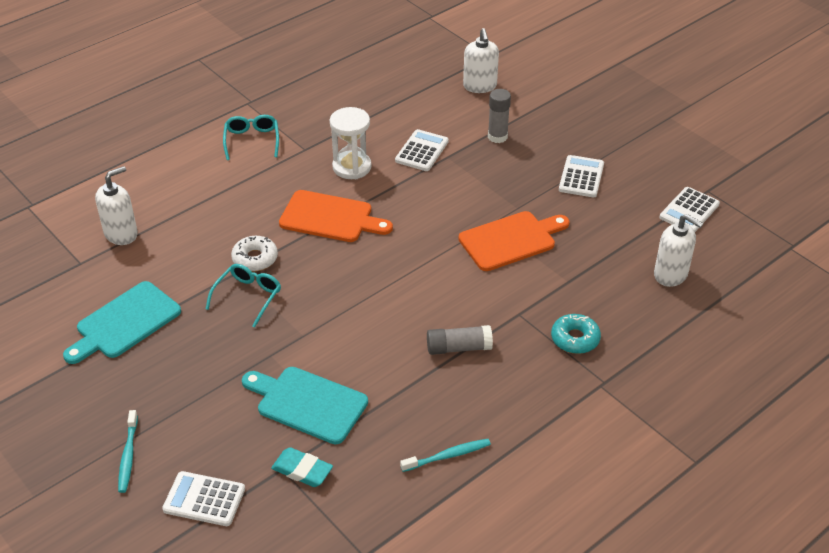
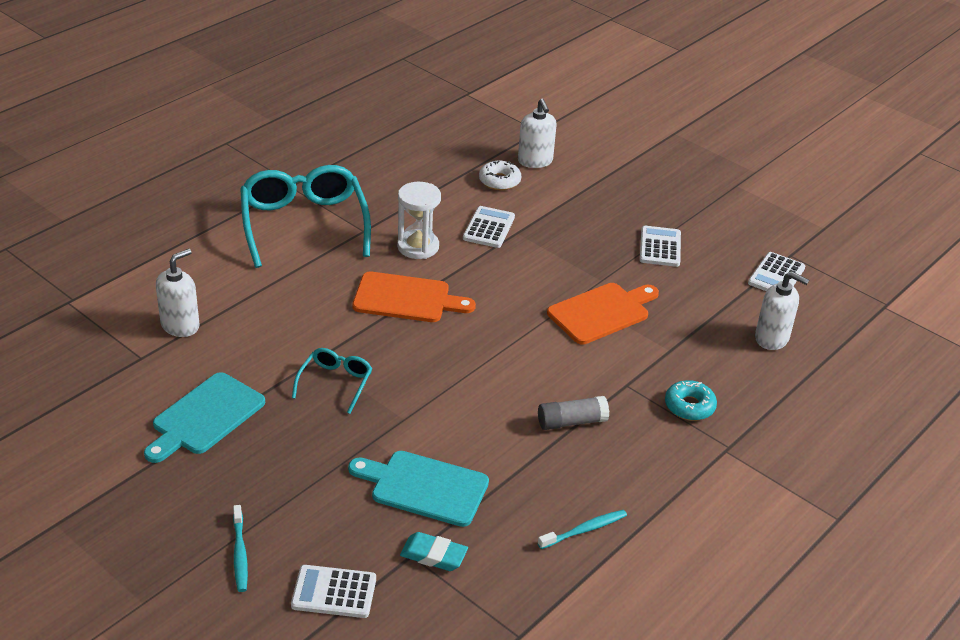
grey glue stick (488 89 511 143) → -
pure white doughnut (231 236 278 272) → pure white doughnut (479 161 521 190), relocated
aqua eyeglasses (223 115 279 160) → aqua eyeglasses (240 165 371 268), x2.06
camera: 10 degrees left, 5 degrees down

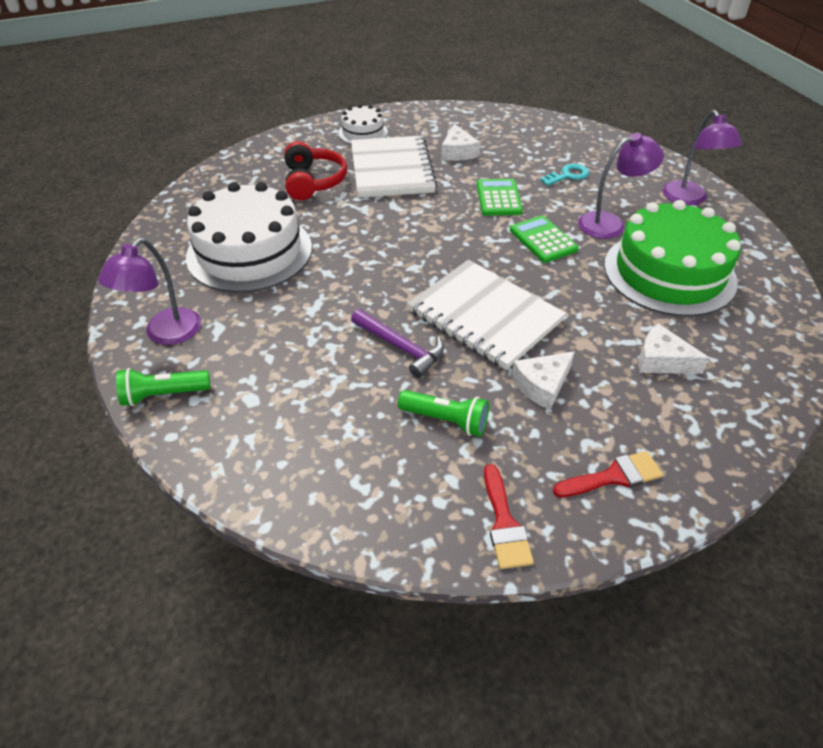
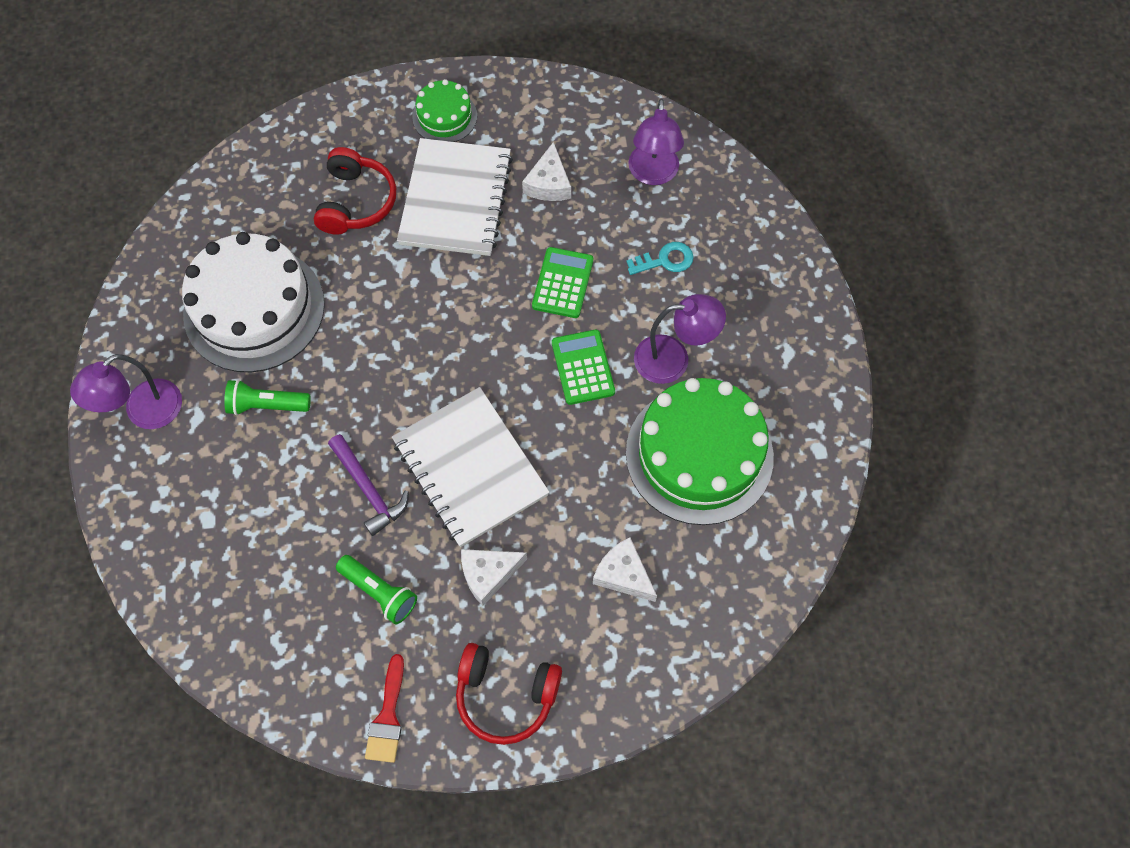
leaf-green pocket torch (116 368 210 406) → leaf-green pocket torch (224 379 311 415), relocated
violet reading lamp (662 110 742 206) → violet reading lamp (628 99 684 185), relocated
crimson paintbrush (553 451 663 497) → crimson over-ear headphones (456 643 562 745)
pure white layer cake (338 104 388 144) → leaf-green layer cake (412 79 477 142)
camera: 15 degrees right, 20 degrees up

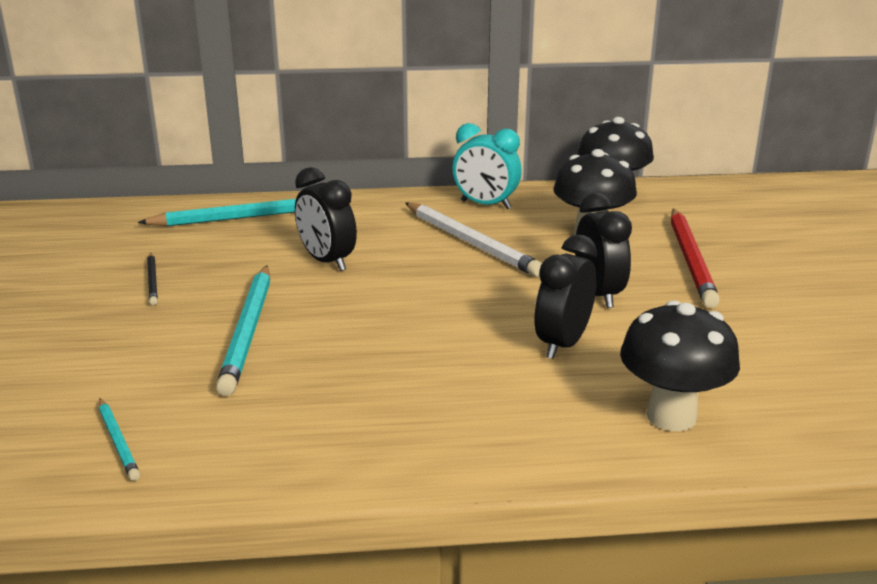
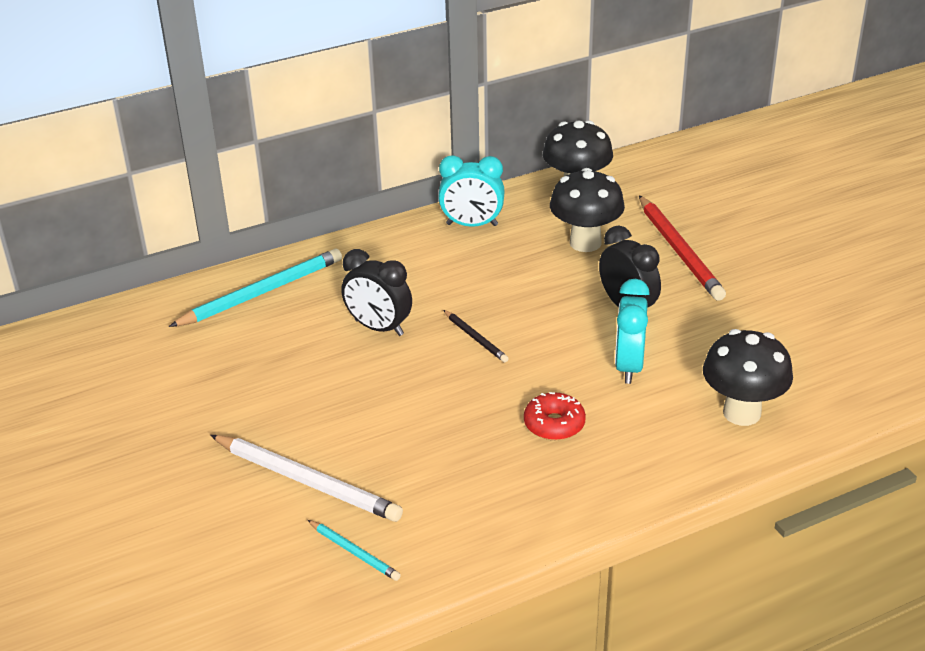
aqua wooden pencil (216 265 270 396) → -
- → crimson doughnut (524 392 586 440)
jet-black wooden pencil (147 253 158 305) → jet-black wooden pencil (443 310 509 363), relocated
pure white wooden pencil (405 203 542 277) → pure white wooden pencil (210 435 403 522), relocated
jet-black bedside clock (535 235 597 359) → aqua bedside clock (615 279 650 384)
camera: 20 degrees left, 10 degrees up

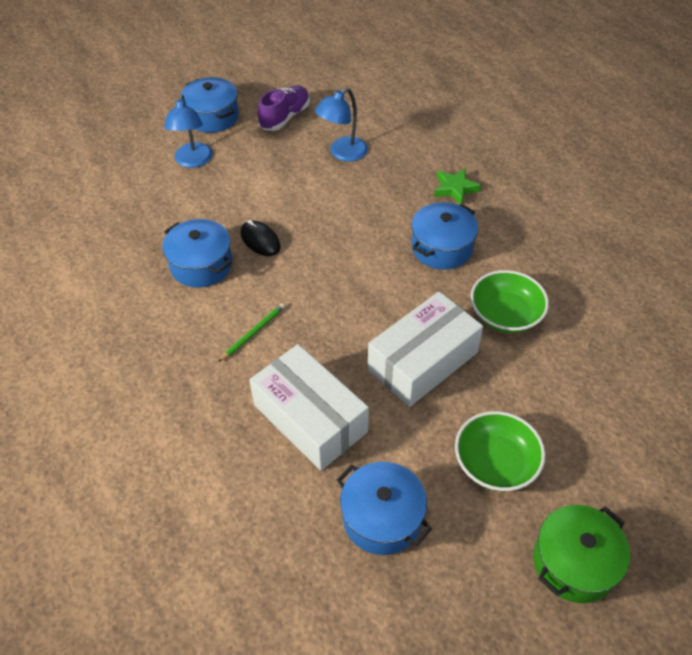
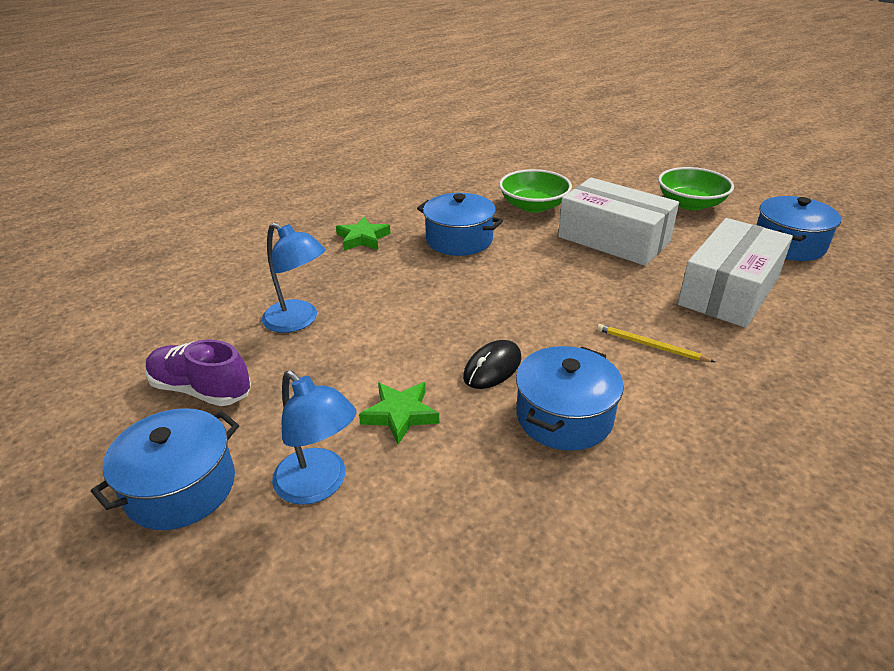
leaf-green pot (533 505 630 603) → -
- → leaf-green five-pointed star (359 382 439 445)
leaf-green wooden pencil (219 303 285 362) → yellow wooden pencil (597 324 715 362)
royal blue reading lamp (164 95 213 168) → royal blue reading lamp (272 370 357 505), 60 degrees clockwise
camera: 100 degrees left, 15 degrees down

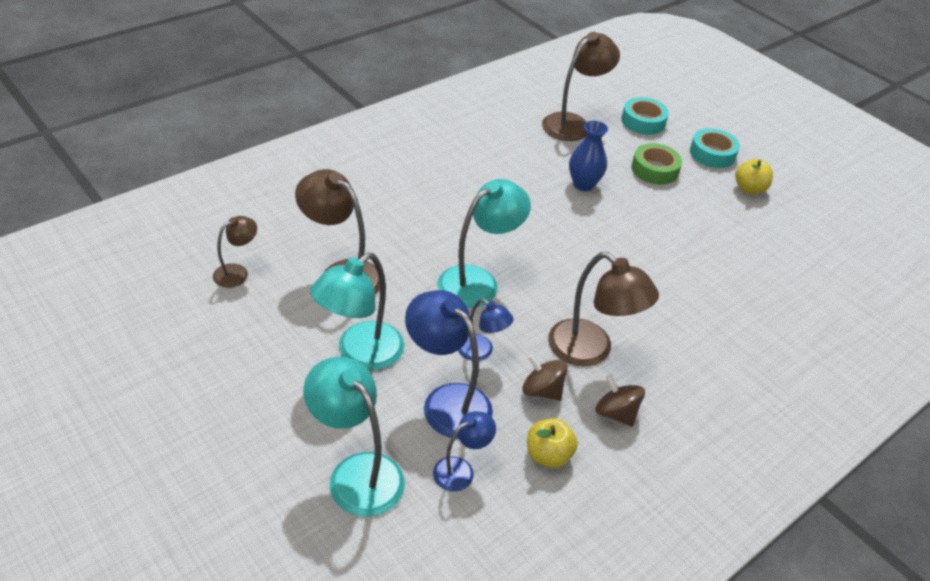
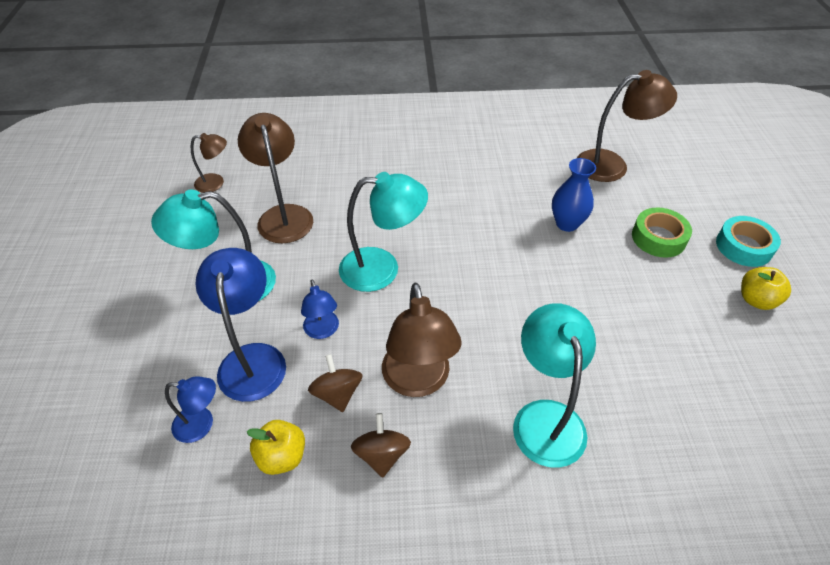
aqua sticky tape (621 97 669 135) → -
aqua reading lamp (303 357 405 517) → aqua reading lamp (513 303 596 468), relocated
camera: 40 degrees right, 5 degrees up

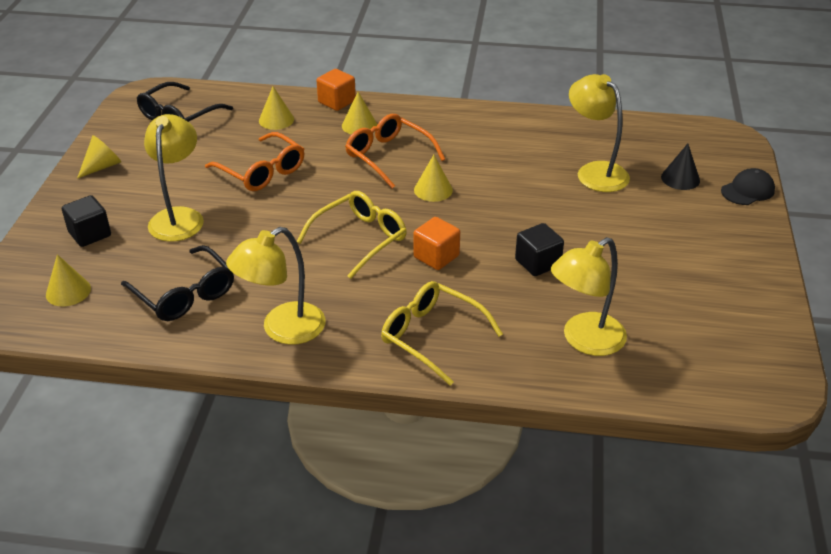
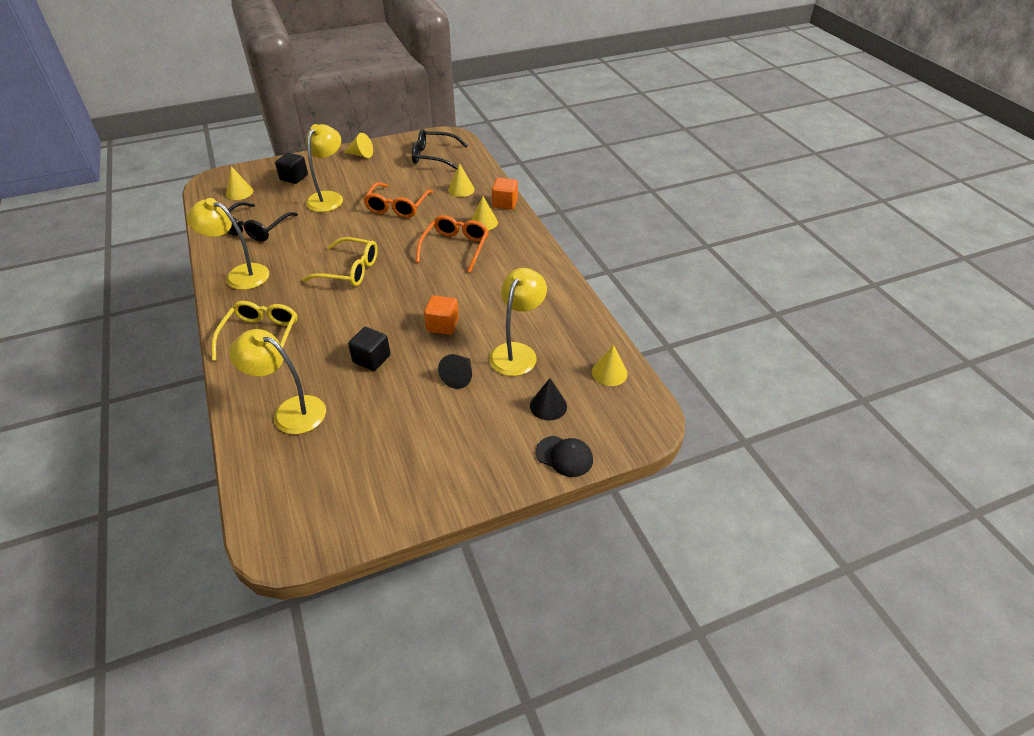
- → jet-black cone (438 354 472 389)
bright orange cube (413 217 460 270) → bright orange cube (424 295 459 335), relocated
yellow cone (414 155 453 202) → yellow cone (592 345 627 386), relocated
yellow reading lamp (144 114 204 242) → yellow reading lamp (306 124 343 212), 45 degrees counterclockwise
camera: 60 degrees right, 5 degrees up

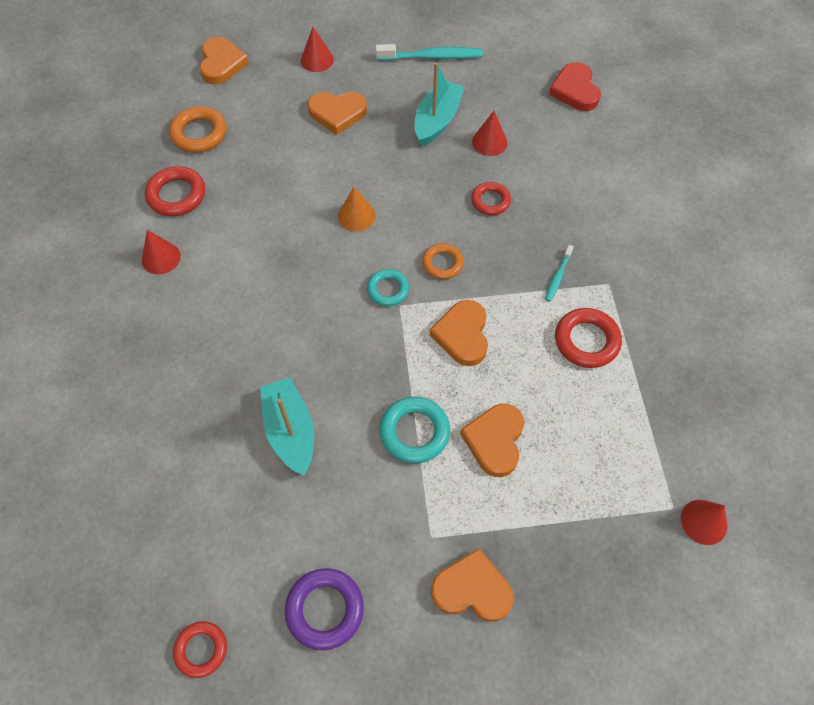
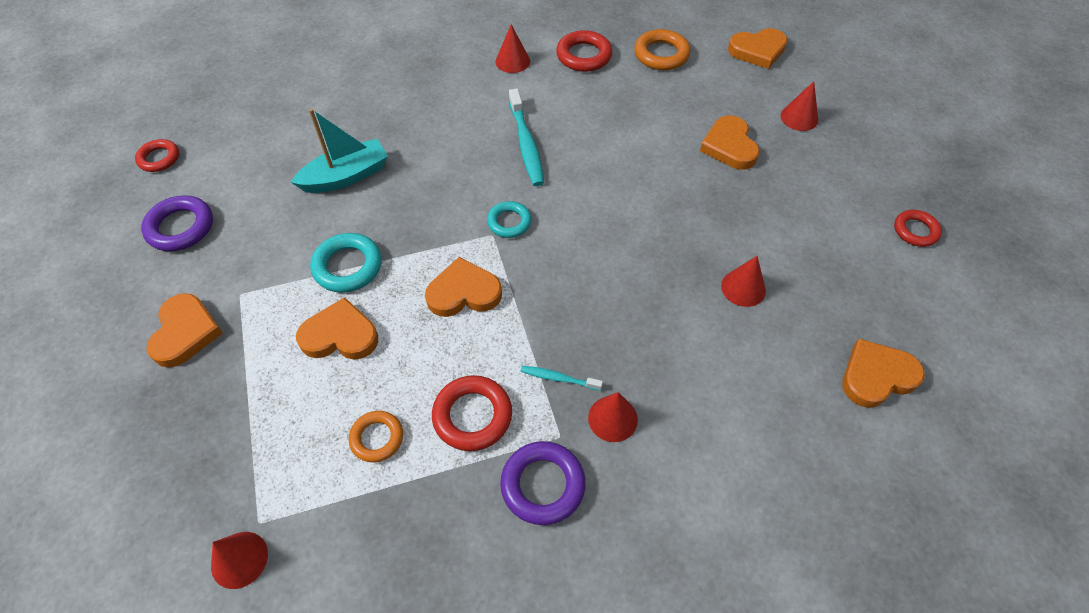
bright orange cone (338 187 375 232) → -
aqua sailboat (415 62 464 146) → -
- → violet hoop (500 441 586 525)
- → crimson cone (588 392 638 442)
aqua dental brush (375 44 483 61) → aqua dental brush (509 89 544 186), relocated
bright orange hoop (422 243 464 279) → bright orange hoop (349 411 403 462), relocated
crimson hoop (471 182 511 215) → crimson hoop (894 210 942 247), relocated
crimson heart (549 62 601 111) → bright orange heart (842 339 925 408)
camera: 80 degrees right, 5 degrees down

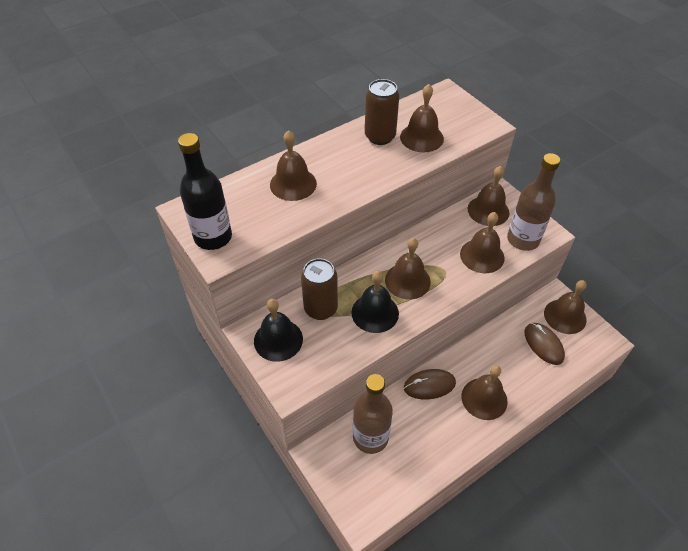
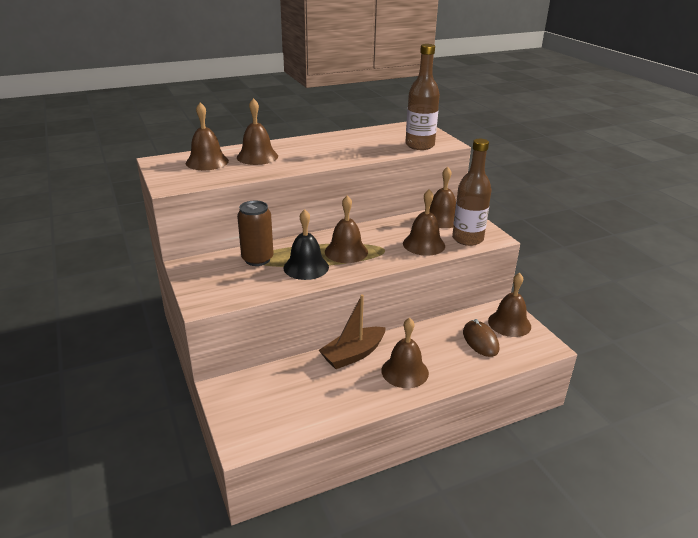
jet-black flask (178 133 232 250) → -
jet-black school bell (254 299 303 362) → -
russet tin (365 79 399 145) → -
russet flask (353 374 393 454) → russet flask (405 44 440 150), relocated
russet school bell (400 84 444 152) → russet school bell (186 102 229 170), relocated
russet PC mouse (404 369 456 400) → russet sailboat (319 294 386 369)
camera: 10 degrees right, 20 degrees down

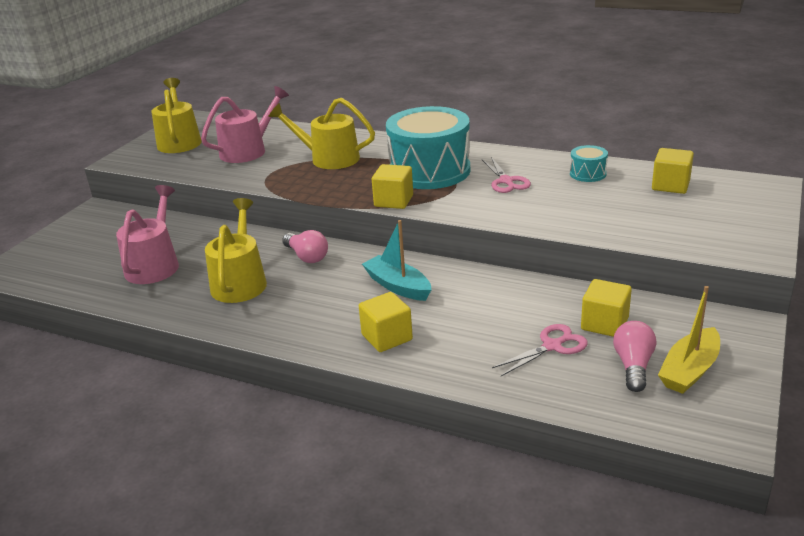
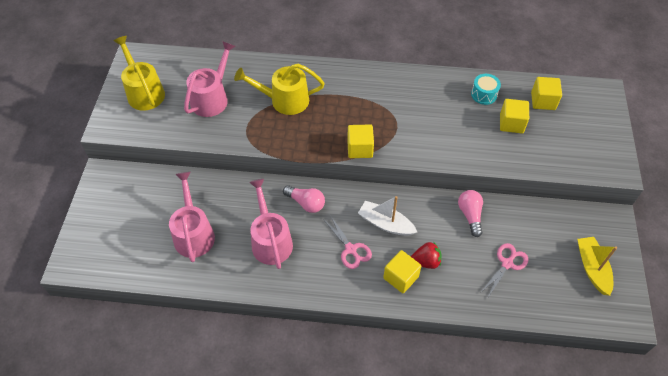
aqua toy drum (386 106 470 189) → -
- → crimson toy strawberry (411 242 442 269)
pink pair of scissors (482 157 531 193) → pink pair of scissors (323 215 372 269), relocated
yellow cube (581 279 632 337) → yellow cube (500 99 529 133), relocated
pink light bulb (613 321 656 392) → pink light bulb (458 190 483 237), relocated
yellow watering can (205 198 267 303) → pink watering can (249 179 293 269)
aqua sailboat (362 220 431 301) → pure white sailboat (358 196 417 236)
yellow sailboat (658 286 720 394) → yellow sailboat (577 237 617 296), 150 degrees clockwise
camera: 20 degrees left, 25 degrees up

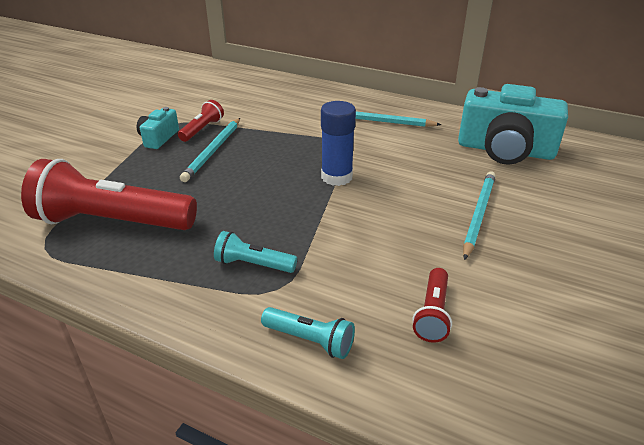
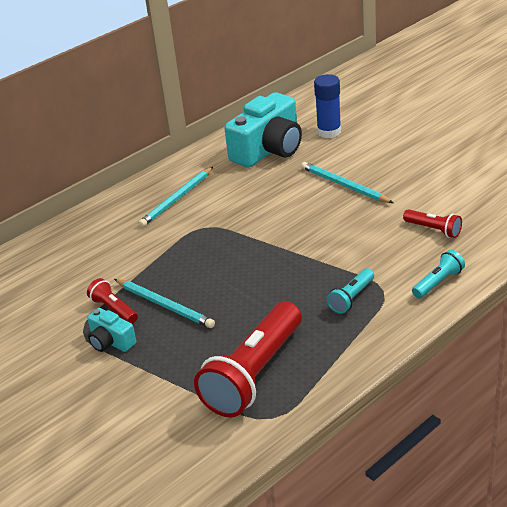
royal blue glue stick (321 101 356 186) → royal blue glue stick (314 74 341 138), relocated
camera: 65 degrees left, 0 degrees up

